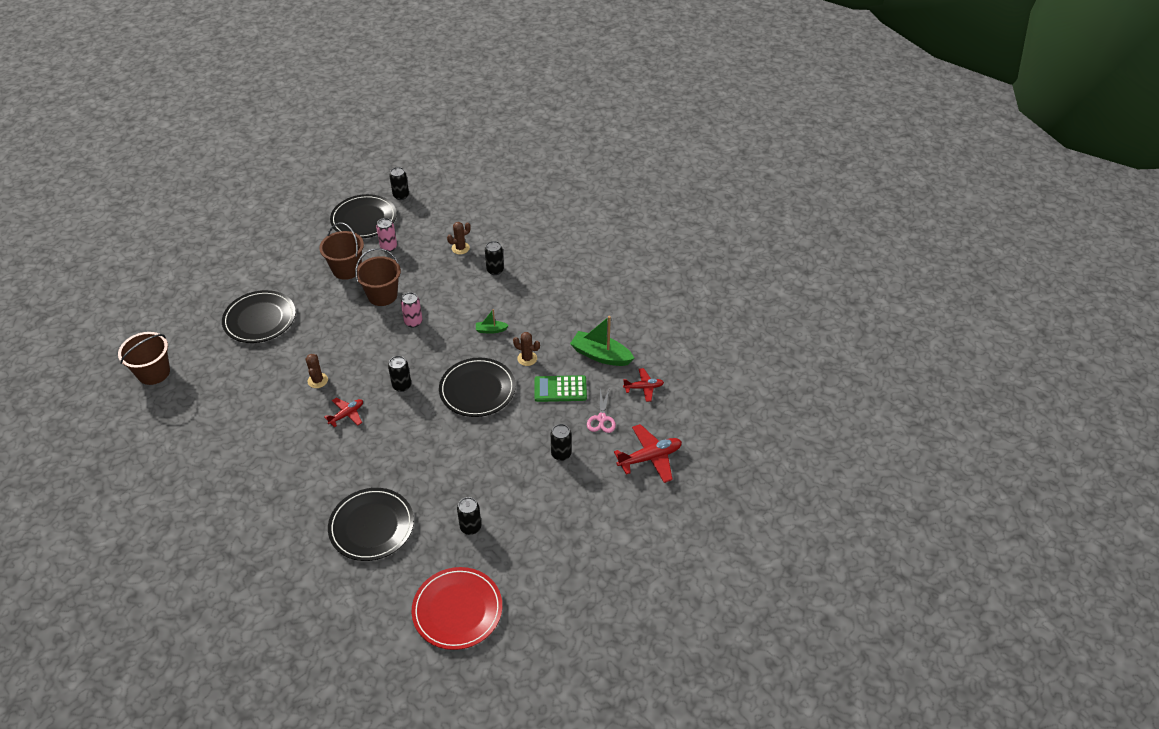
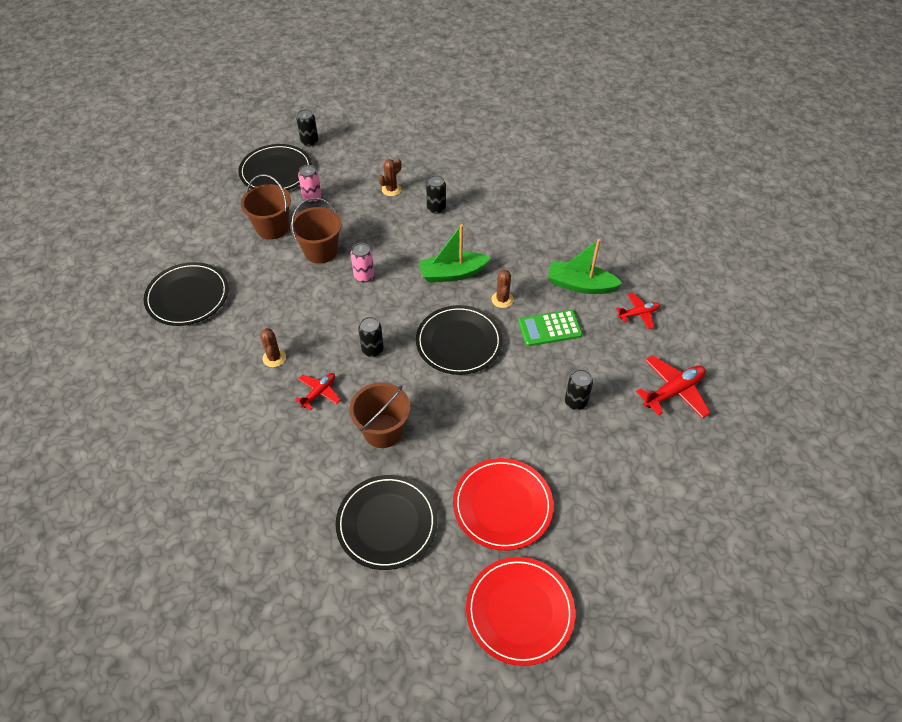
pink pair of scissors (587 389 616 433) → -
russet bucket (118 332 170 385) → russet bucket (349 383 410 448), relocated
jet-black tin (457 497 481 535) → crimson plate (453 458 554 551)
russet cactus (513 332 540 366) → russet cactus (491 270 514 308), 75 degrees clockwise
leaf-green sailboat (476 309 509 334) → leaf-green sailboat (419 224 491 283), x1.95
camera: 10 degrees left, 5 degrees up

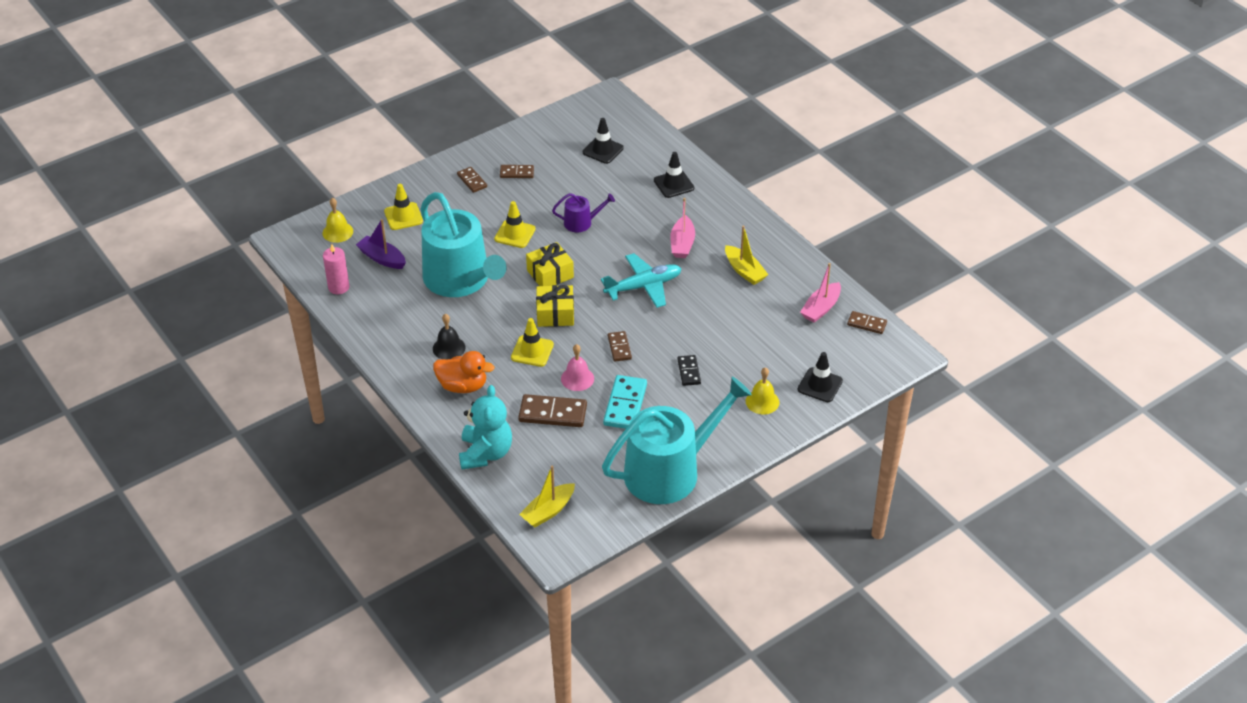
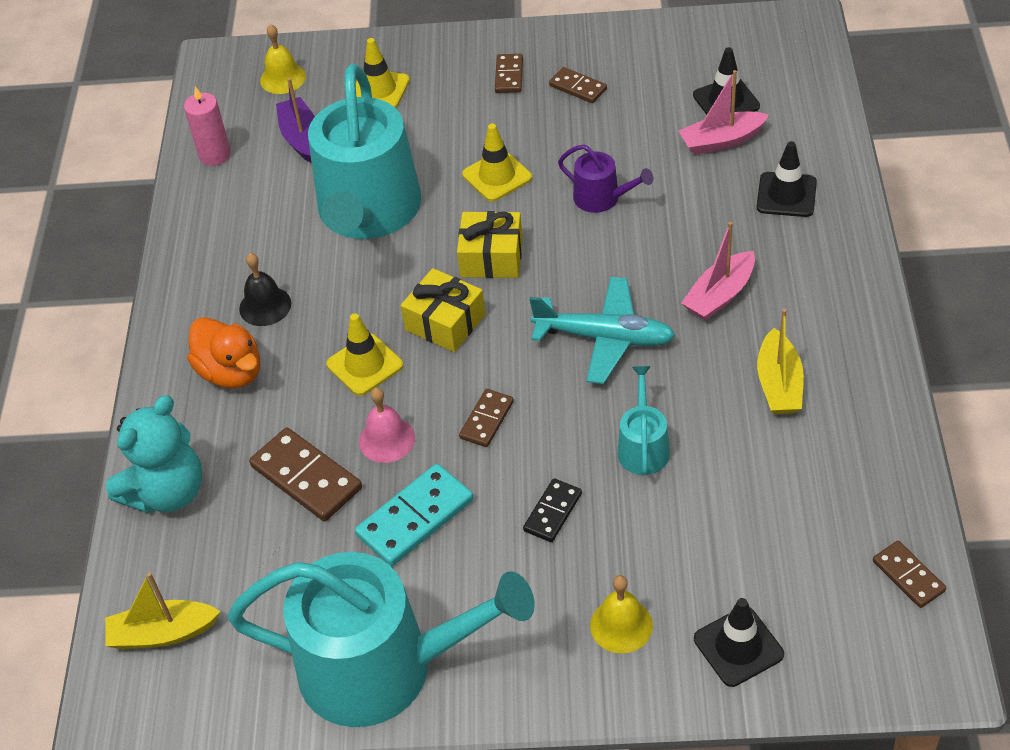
- → aqua watering can (617 366 670 475)
pink sailboat (800 263 841 323) → pink sailboat (679 70 769 155), relocated
camera: 40 degrees right, 5 degrees up

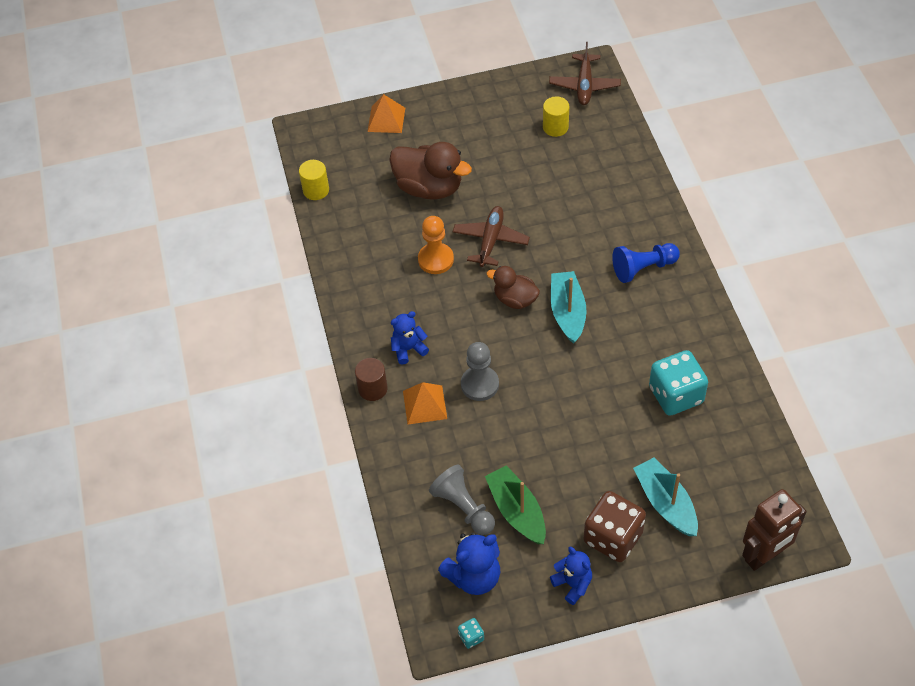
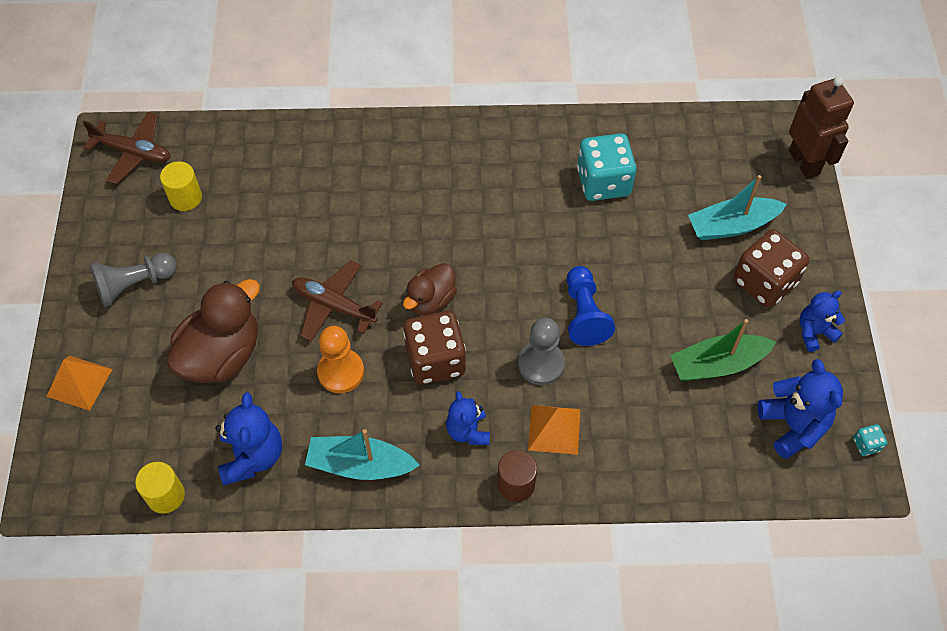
- → royal blue teddy (215 392 282 485)
- → russet die (403 311 466 385)
grey pawn (429 464 495 535) → grey pawn (90 253 177 307), relocated
aqua sailboat (551 271 586 344) → aqua sailboat (305 429 420 480), relocated
royal blue pawn (612 243 680 283) → royal blue pawn (567 266 615 346), relocated
camera: 80 degrees left, 5 degrees up

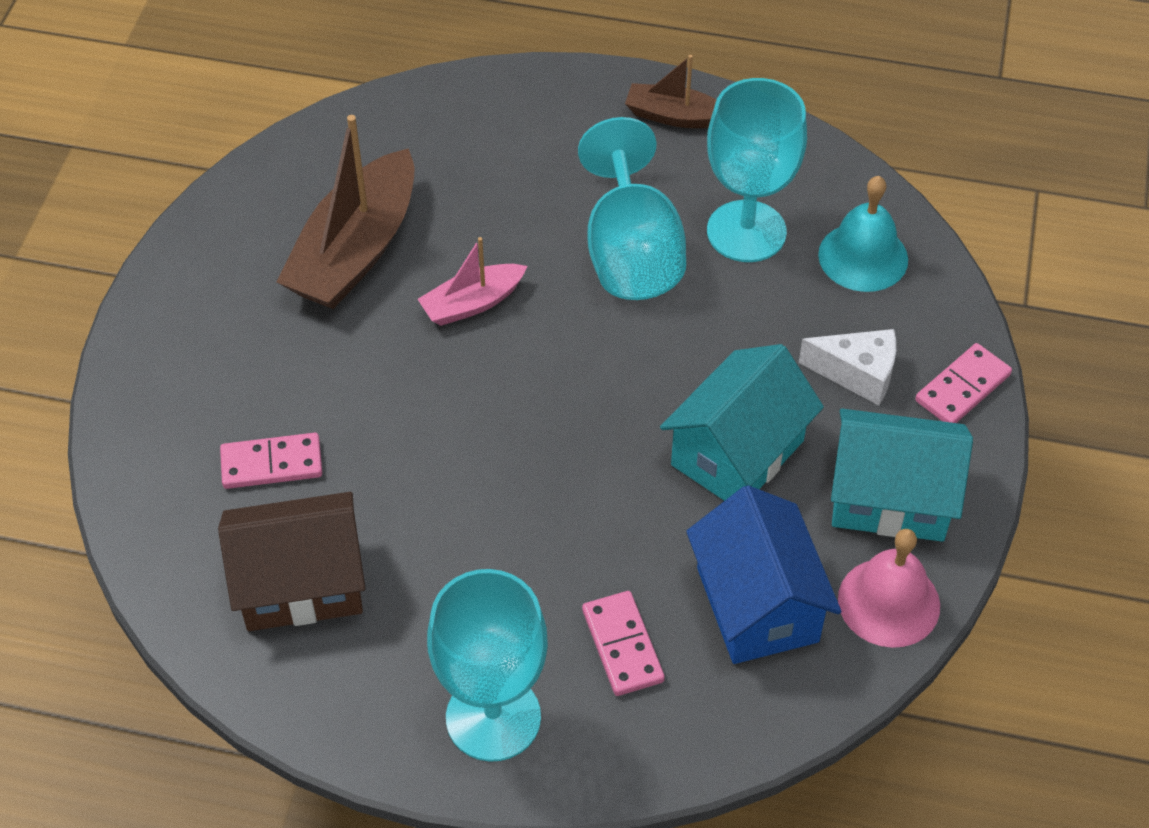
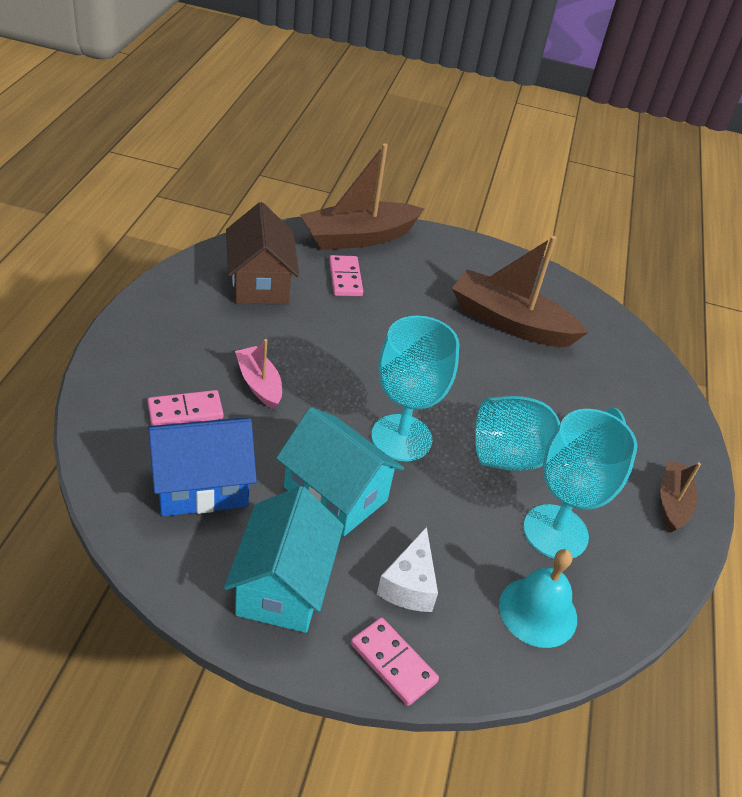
pink school bell (838 529 940 648) → -
- → russet sailboat (301 143 424 250)
pink sailboat (418 237 527 326) → pink sailboat (235 339 282 409), relocated
aqua wine glass (427 569 548 762) → aqua wine glass (371 316 459 462), relocated
camera: 85 degrees right, 10 degrees down

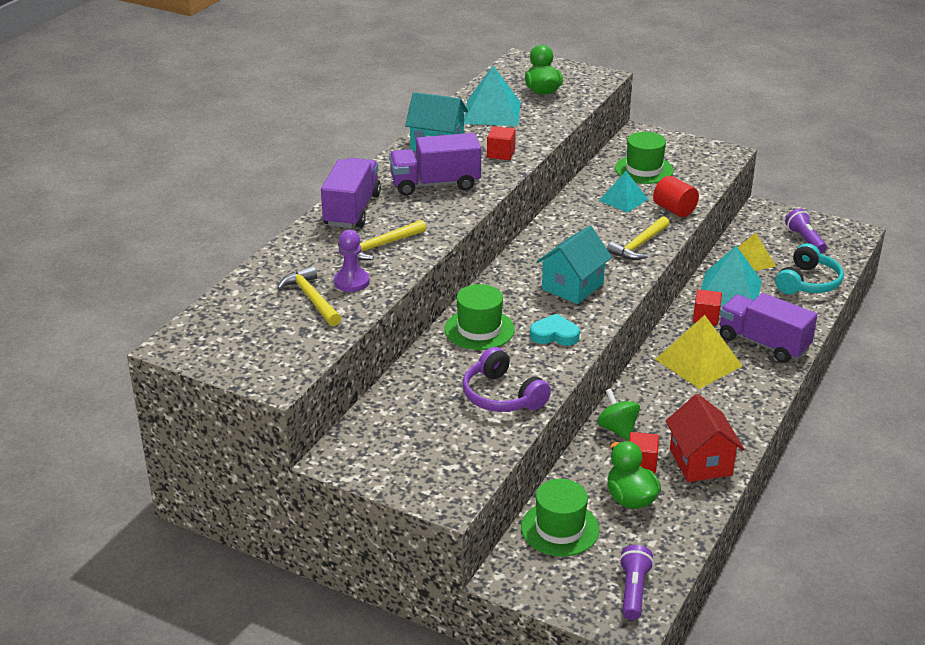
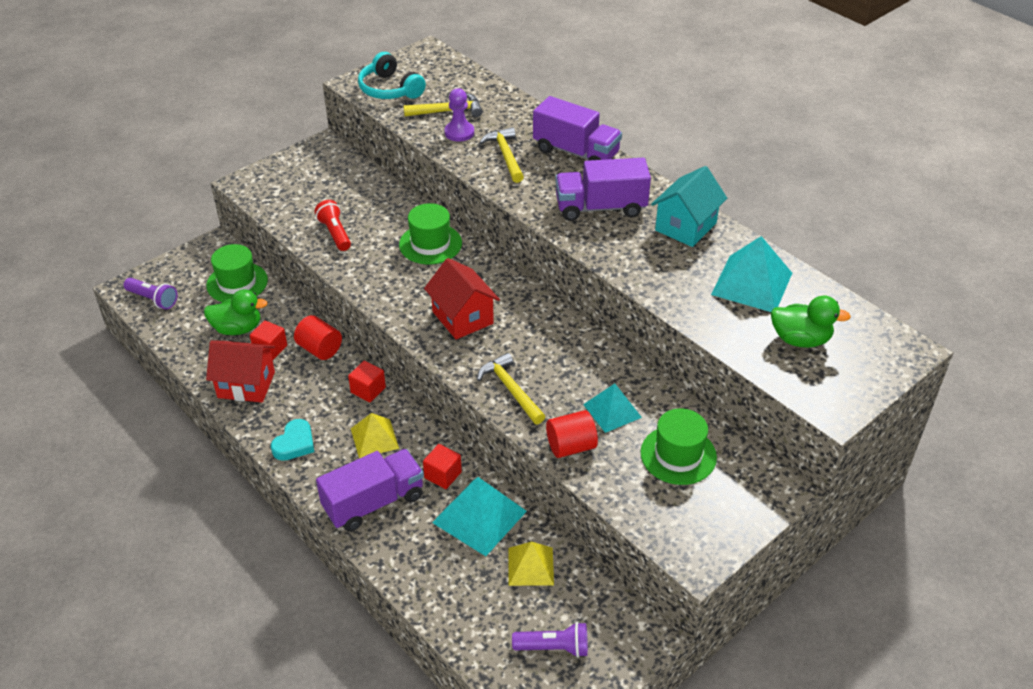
crimson cube (487 126 516 160) → crimson cube (348 361 386 402), relocated
aqua heart (530 314 580 346) → aqua heart (271 419 314 461), relocated
aqua over-ear headphones (775 243 844 294) → aqua over-ear headphones (358 52 426 99), relocated
violet over-ear headphones (463 347 551 412) → crimson pocket torch (315 200 351 251)
leaf-green toy top (597 389 640 441) → crimson solid cylinder (294 315 342 360)
aqua house (536 226 612 304) → crimson house (424 258 500 340)
violet lorry (389 133 481 196) → violet lorry (555 158 651 221), 105 degrees counterclockwise
yellow pyramid (655 315 743 389) → yellow pyramid (351 413 399 458), x0.64
camera: 110 degrees right, 10 degrees up

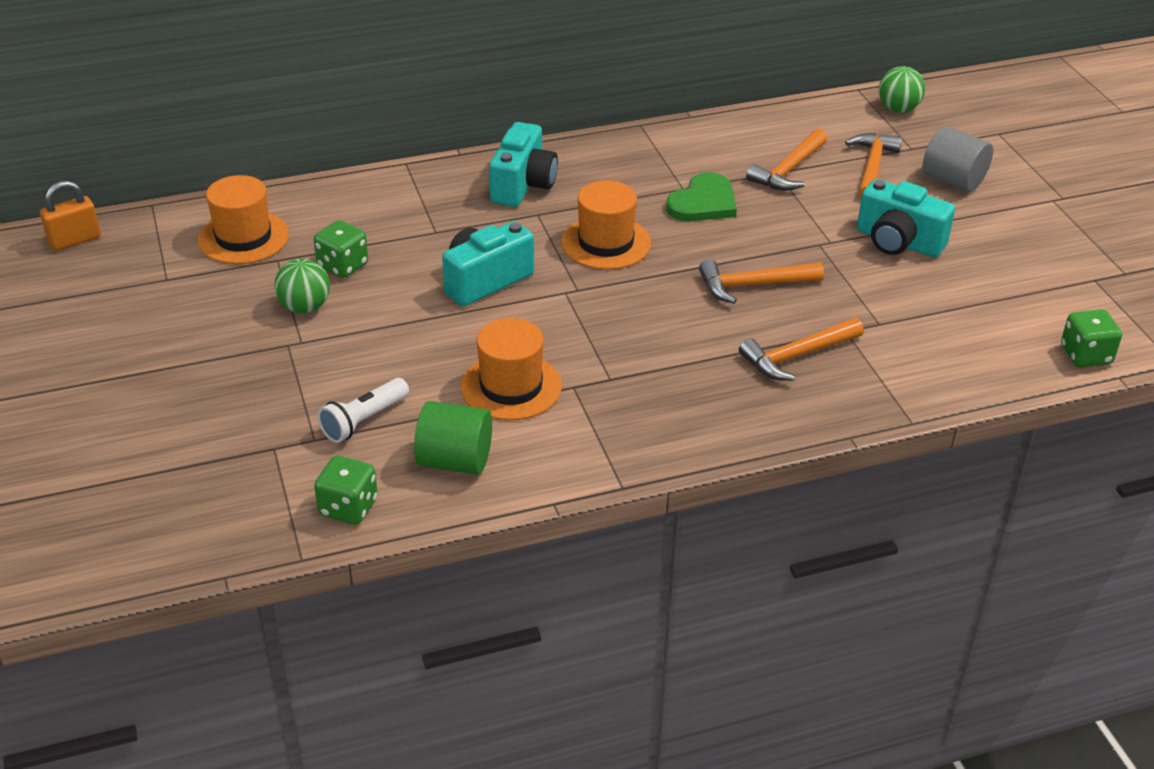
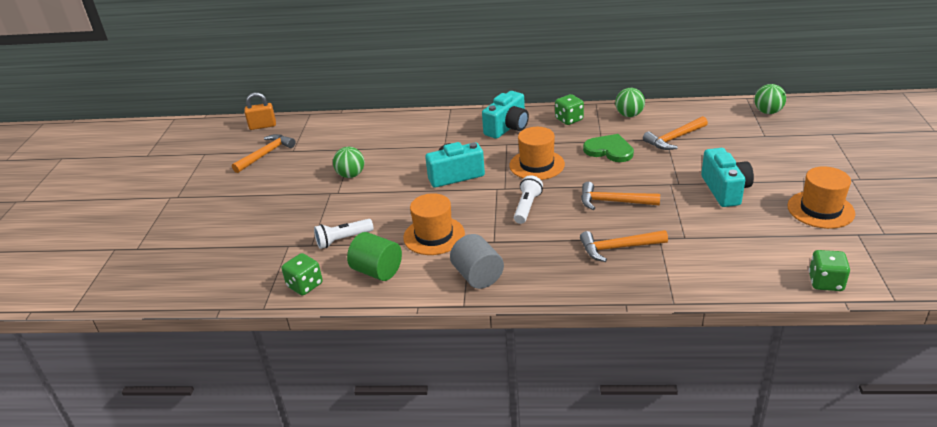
- → pure white pocket torch (514 175 543 224)
- → leaf-green sphere (615 88 645 117)
bright orange top hat (198 175 289 264) → bright orange top hat (787 166 855 229), relocated
leaf-green die (314 220 368 278) → leaf-green die (555 94 584 125), relocated
bright orange hammer (845 133 902 199) → bright orange hammer (232 134 296 173), relocated
grey solid cylinder (923 126 993 192) → grey solid cylinder (450 234 504 289), relocated
leaf-green heart (666 172 737 221) → leaf-green heart (583 134 634 162), 120 degrees counterclockwise
aqua camera (857 179 955 258) → aqua camera (701 148 754 207), 150 degrees counterclockwise
camera: 25 degrees right, 5 degrees down

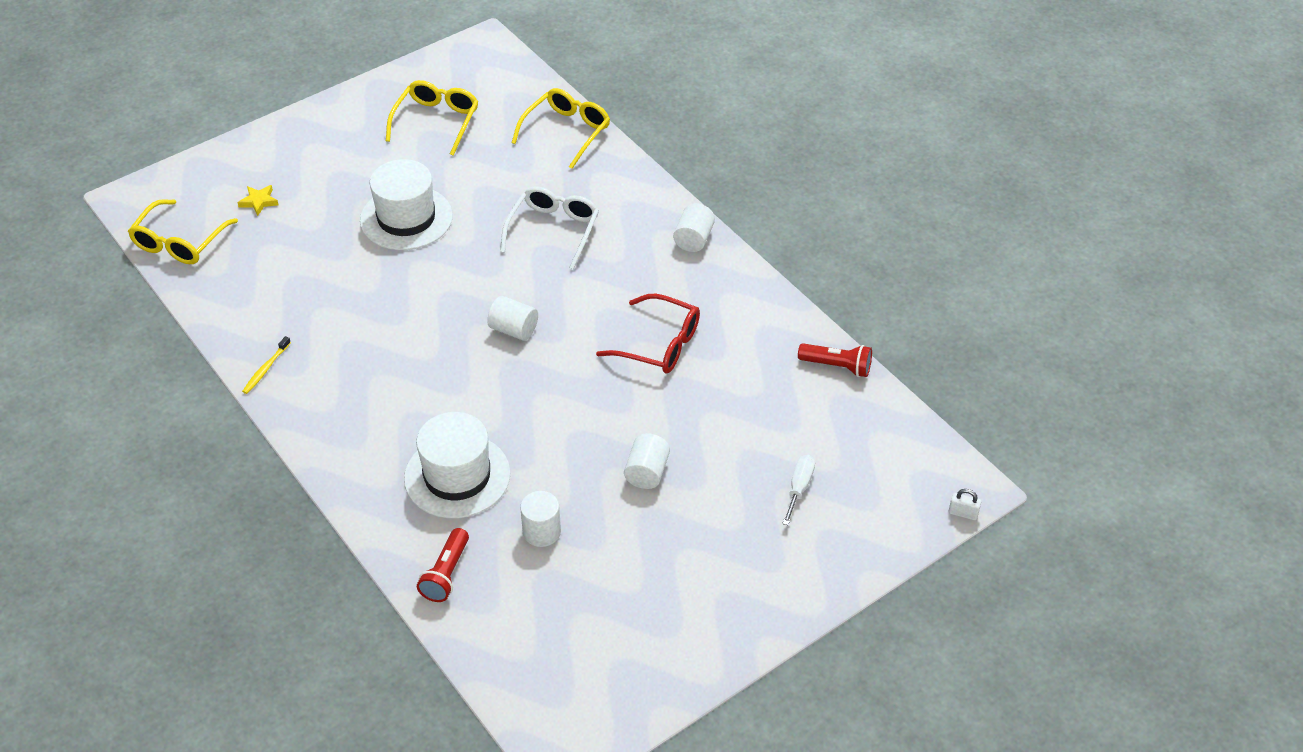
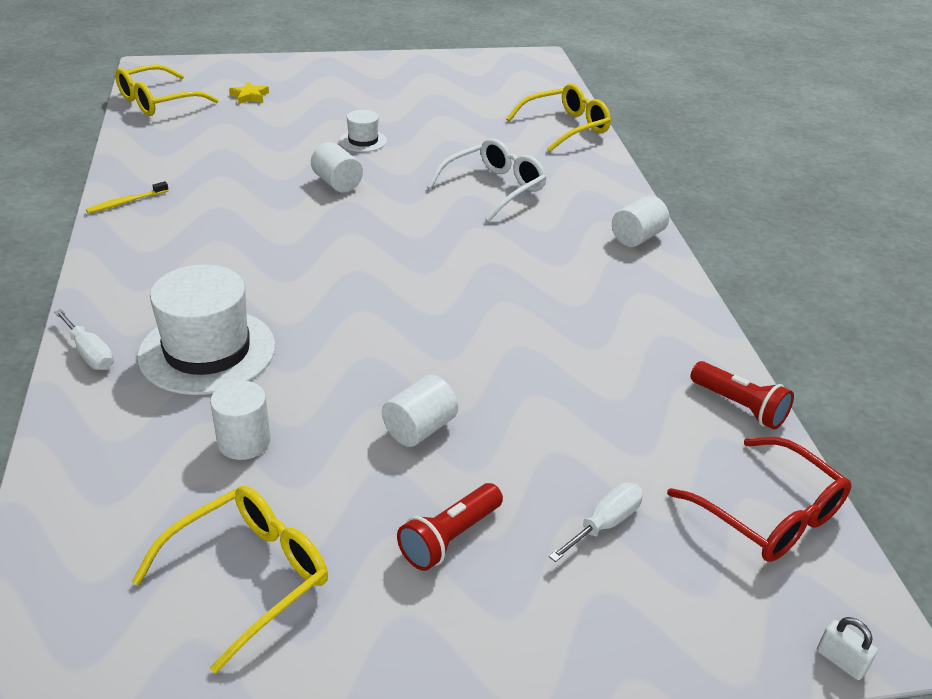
- → pure white flat screwdriver (54 309 114 370)
yellow eyeglasses (386 80 478 156) → yellow eyeglasses (132 486 328 674), relocated
crimson pocket torch (417 528 469 602) → crimson pocket torch (397 483 503 571), relocated
pure white solid cylinder (487 296 538 341) → pure white solid cylinder (311 142 363 193), relocated
crimson eyeglasses (596 294 700 373) → crimson eyeglasses (667 437 851 562), relocated
pure white top hat (360 159 453 250) → pure white top hat (339 110 387 152), x0.49
camera: 25 degrees right, 10 degrees down

